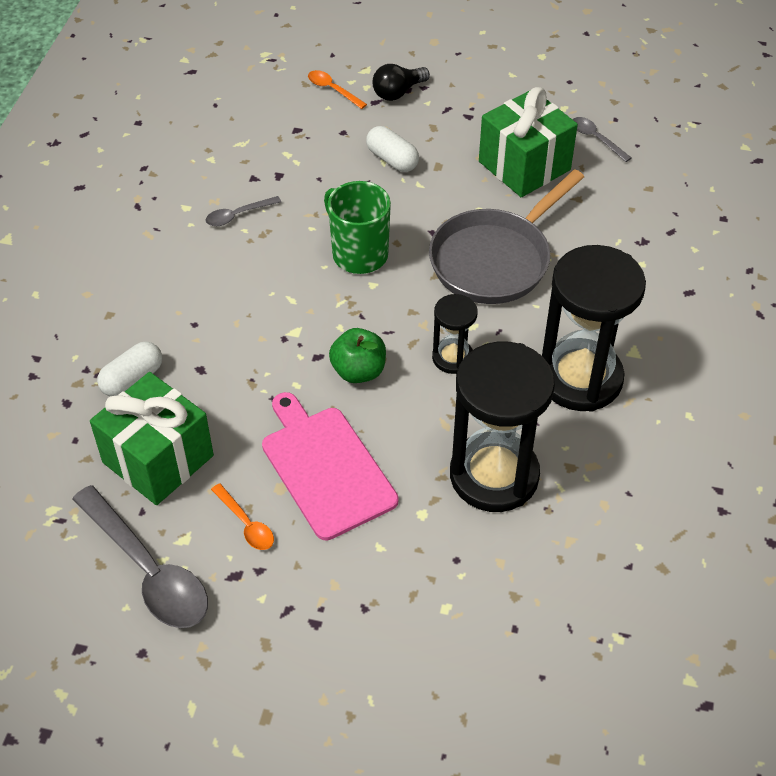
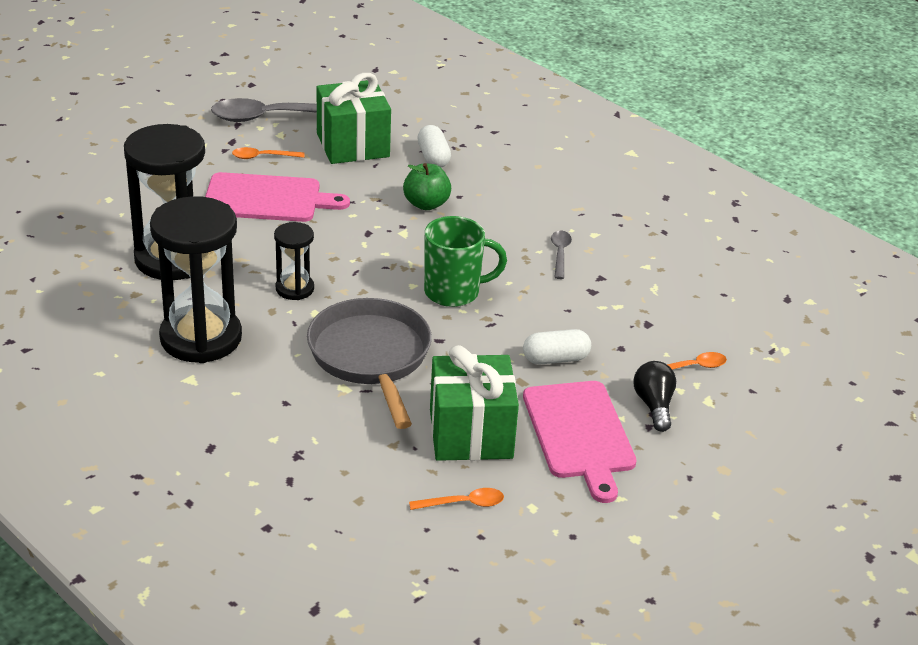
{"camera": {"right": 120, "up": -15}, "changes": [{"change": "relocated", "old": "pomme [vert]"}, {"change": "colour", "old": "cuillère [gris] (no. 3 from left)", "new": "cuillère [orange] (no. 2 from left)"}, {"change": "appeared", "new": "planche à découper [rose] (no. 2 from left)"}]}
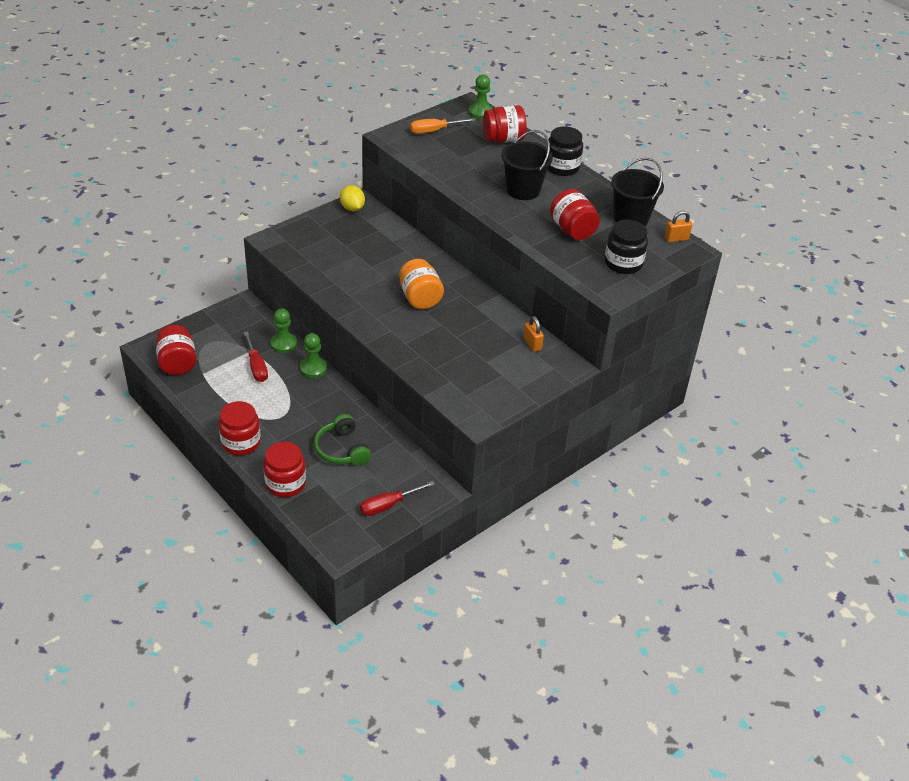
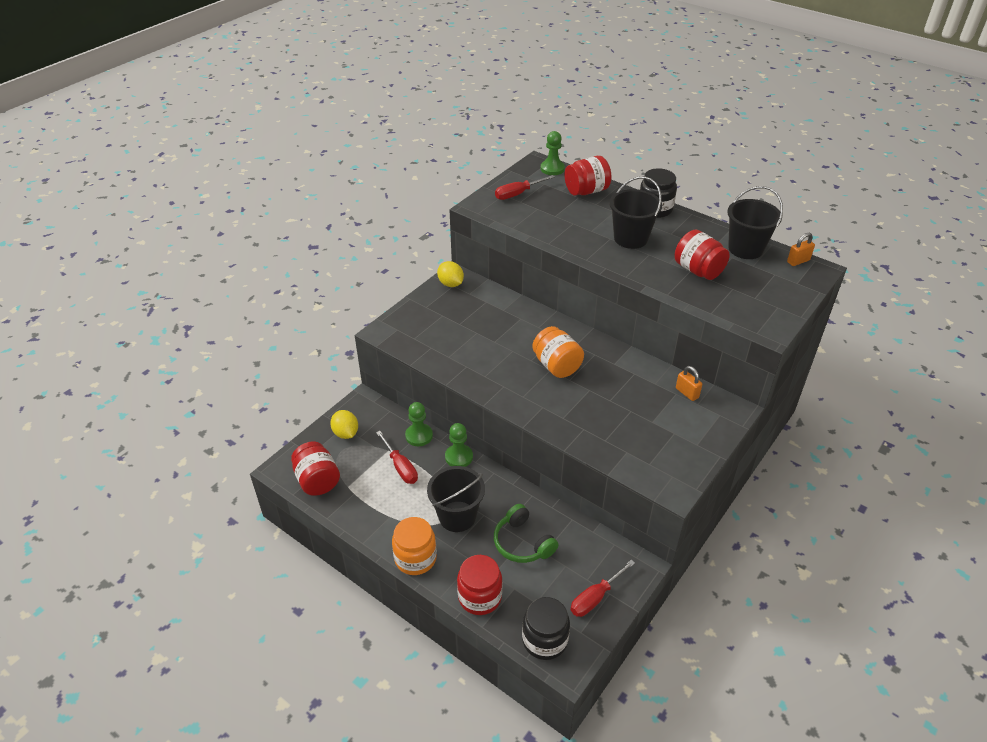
{"camera": {"right": -10, "up": 0}, "changes": [{"change": "appeared", "new": "citron [jaune] (no. 1 from left)"}, {"change": "colour", "old": "bocal [rouge] (no. 2 from left)", "new": "bocal [orange] (no. 1 from left)"}, {"change": "appeared", "new": "seau [noir] (no. 1 from left)"}, {"change": "colour", "old": "tournevis [orange]", "new": "tournevis [rouge] (no. 2 from left)"}, {"change": "relocated", "old": "bocal [noir] (no. 2 from left in the first image)", "new": "bocal [noir] (no. 1 from left)"}]}
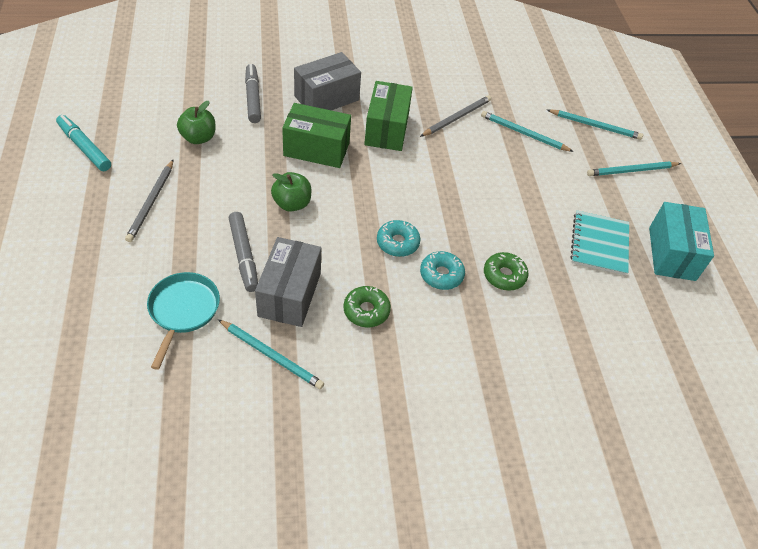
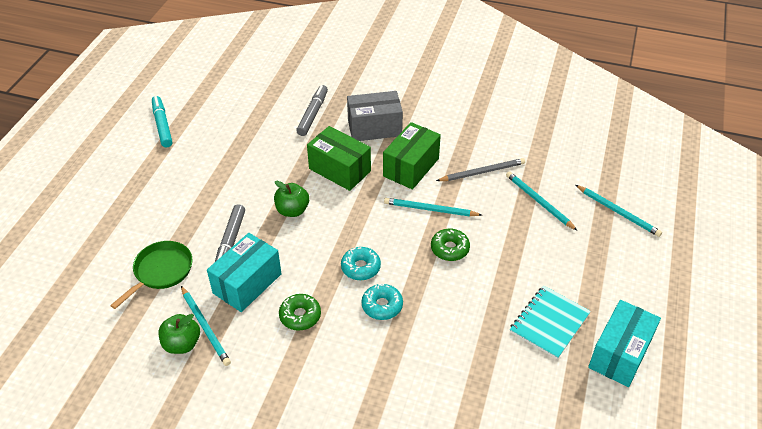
{"camera": {"right": 30, "up": -5}, "changes": [{"change": "colour", "old": "poêle [turquoise]", "new": "poêle [vert]"}, {"change": "relocated", "old": "pomme [vert] (no. 1 from left)"}, {"change": "colour", "old": "boîte [gris] (no. 1 from left)", "new": "boîte [turquoise] (no. 1 from left)"}, {"change": "relocated", "old": "crayon [turquoise] (no. 4 from left in the first image)", "new": "crayon [turquoise] (no. 2 from left)"}, {"change": "relocated", "old": "beignet [vert] (no. 2 from left)"}, {"change": "missing", "old": "crayon [gris] (no. 1 from left)"}]}
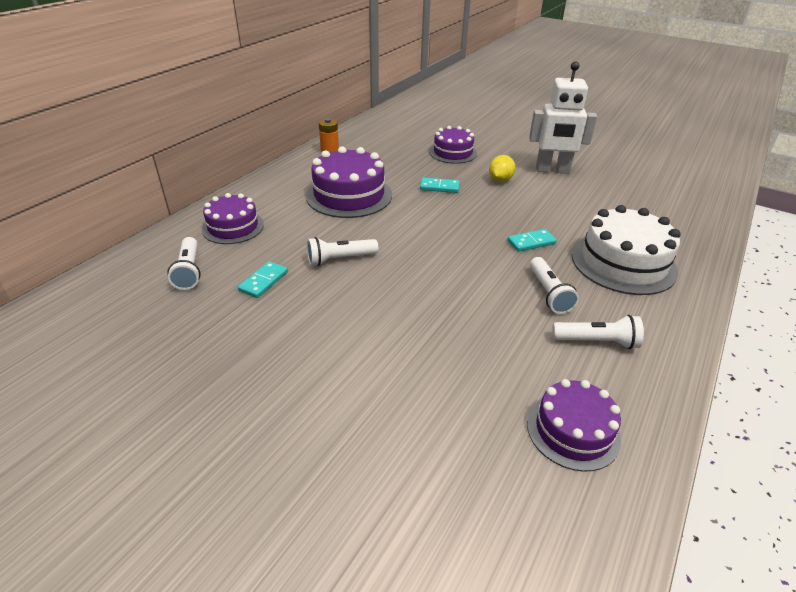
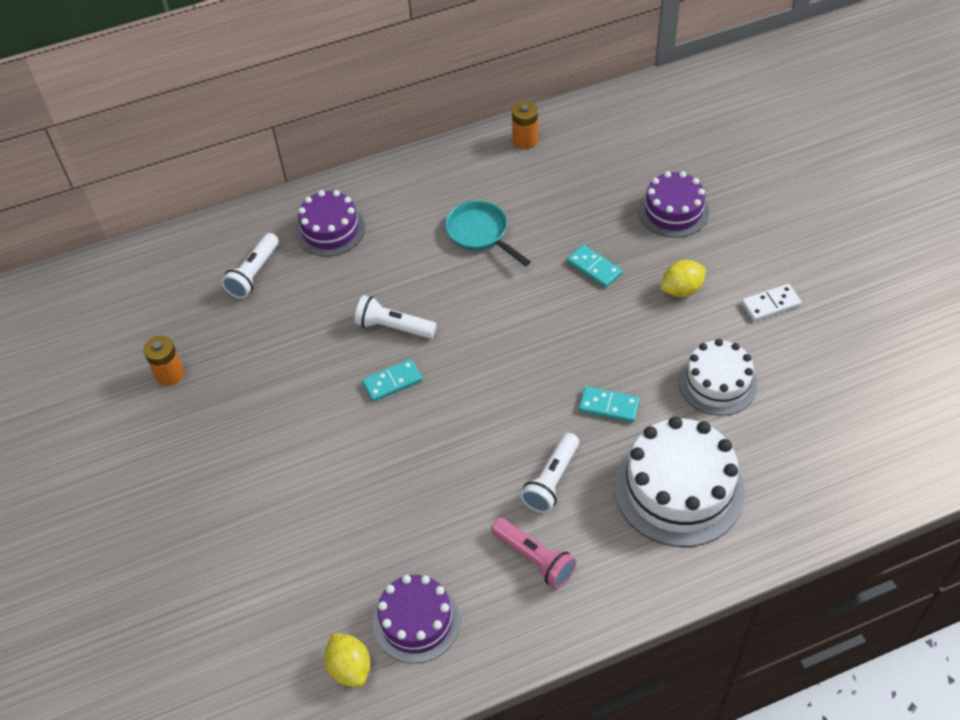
{"camera": {"right": 40, "up": 15}, "changes": [{"change": "appeared", "new": "pile [orange] (no. 1 from left)"}, {"change": "appeared", "new": "citron [jaune] (no. 1 from left)"}, {"change": "relocated", "old": "domino [turquoise] (no. 1 from left)"}, {"change": "exchanged", "old": "gâteau [violet] (no. 2 from left)", "new": "poêle [turquoise]"}, {"change": "colour", "old": "lampe de poche [blanc] (no. 4 from left)", "new": "lampe de poche [rose]"}, {"change": "appeared", "new": "gâteau [blanc] (no. 2 from left)"}, {"change": "exchanged", "old": "robot [blanc]", "new": "domino [blanc]"}]}
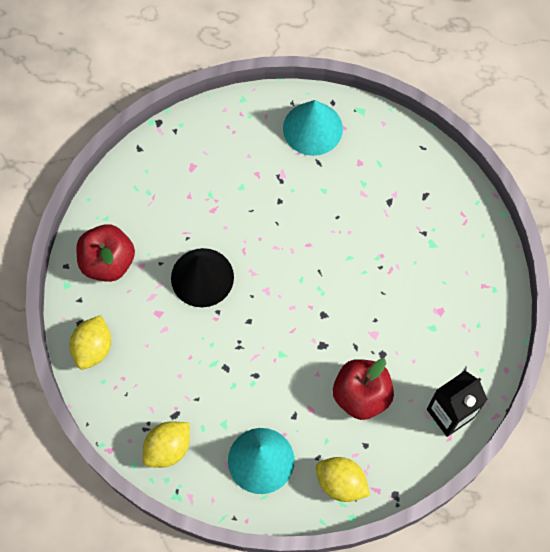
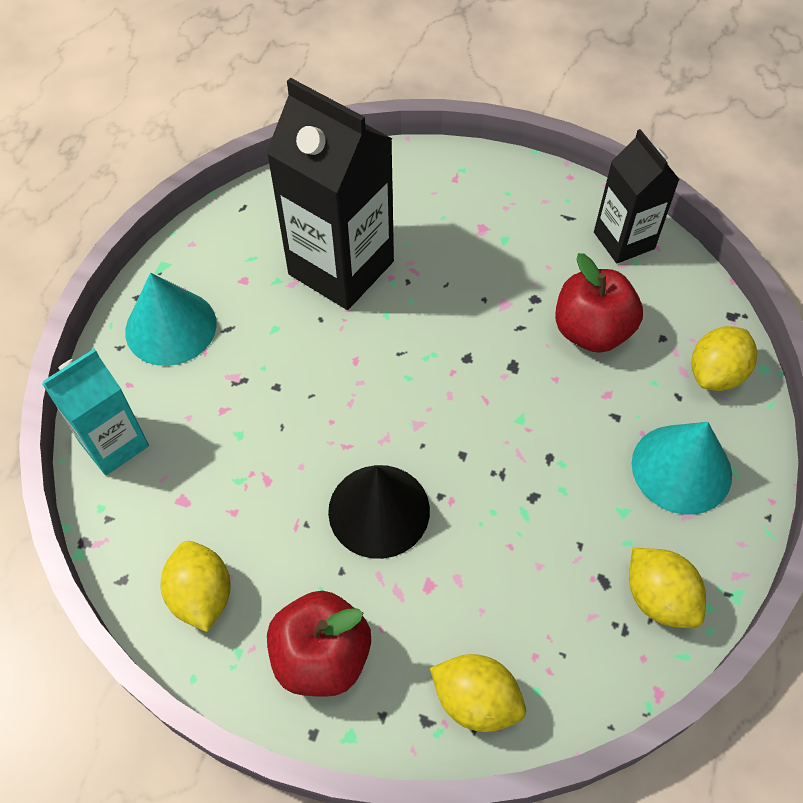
{"camera": {"right": -80, "up": -10}, "changes": [{"change": "appeared", "new": "brique de lait [turquoise]"}, {"change": "appeared", "new": "citron [jaune] (no. 1 from left)"}, {"change": "appeared", "new": "brique de lait [noir] (no. 1 from left)"}]}
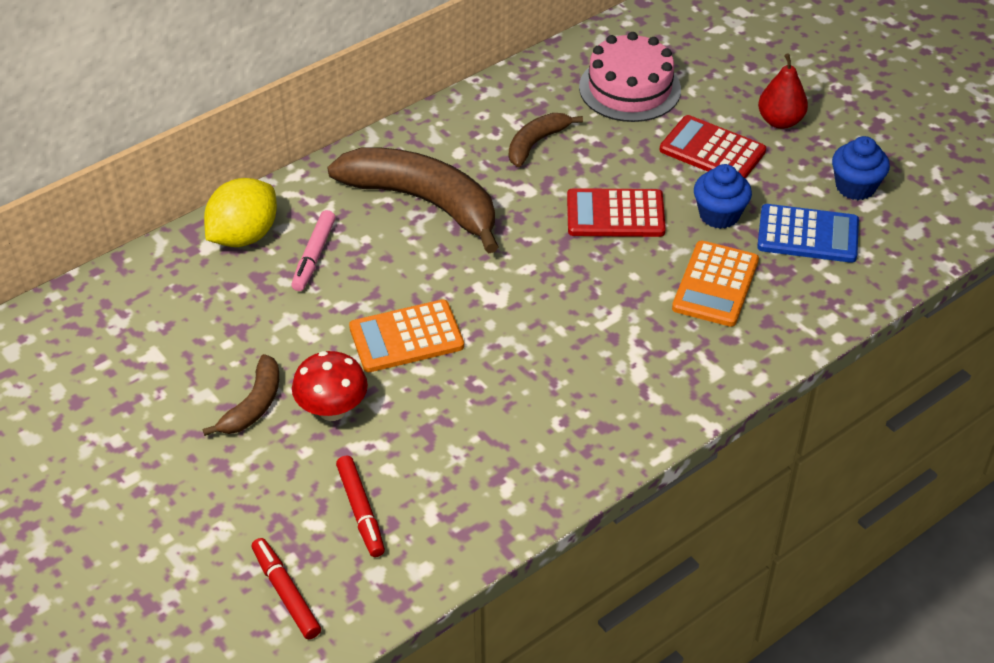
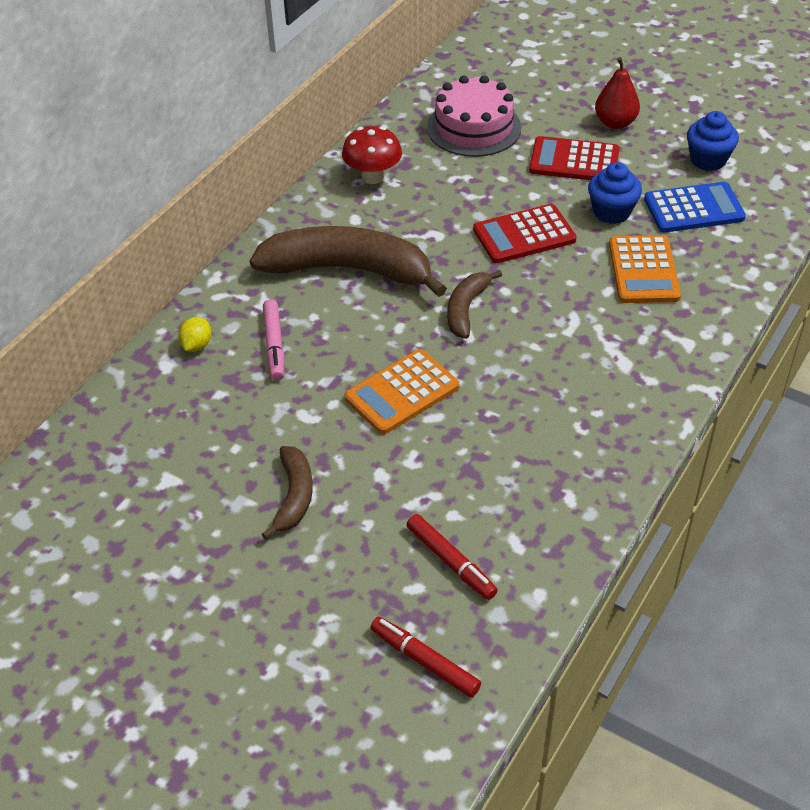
{"camera": {"right": -20, "up": 0}, "changes": [{"change": "size", "old": "citron [jaune]", "factor": 0.49}, {"change": "relocated", "old": "champignon [rouge]"}, {"change": "relocated", "old": "banane [marron] (no. 3 from left)"}]}
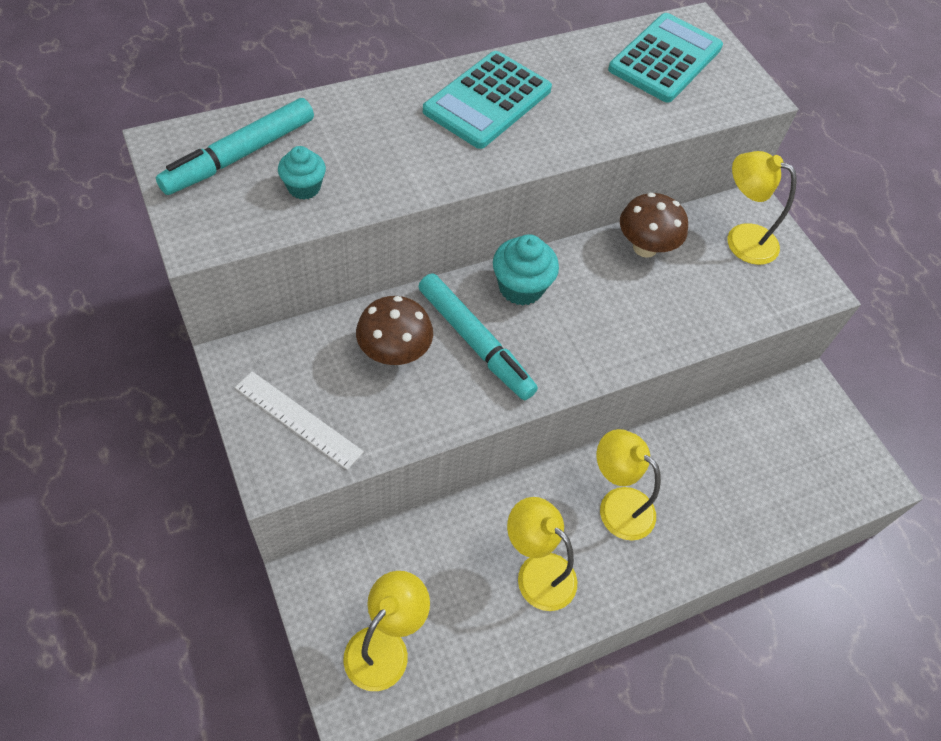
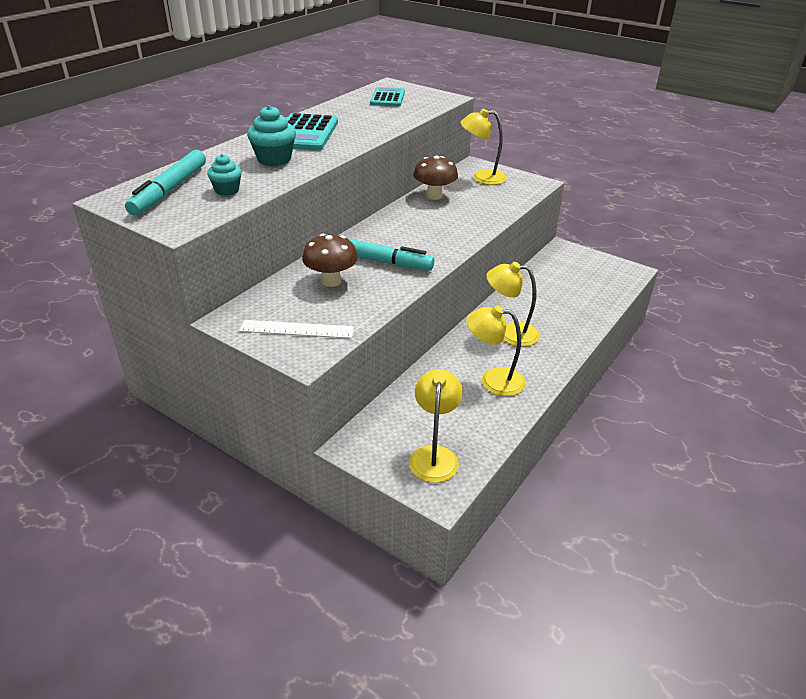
{"camera": {"right": -25, "up": -20}, "changes": [{"change": "relocated", "old": "muffin [turquoise] (no. 2 from left)"}, {"change": "size", "old": "calculatrice [turquoise] (no. 2 from left)", "factor": 0.66}]}
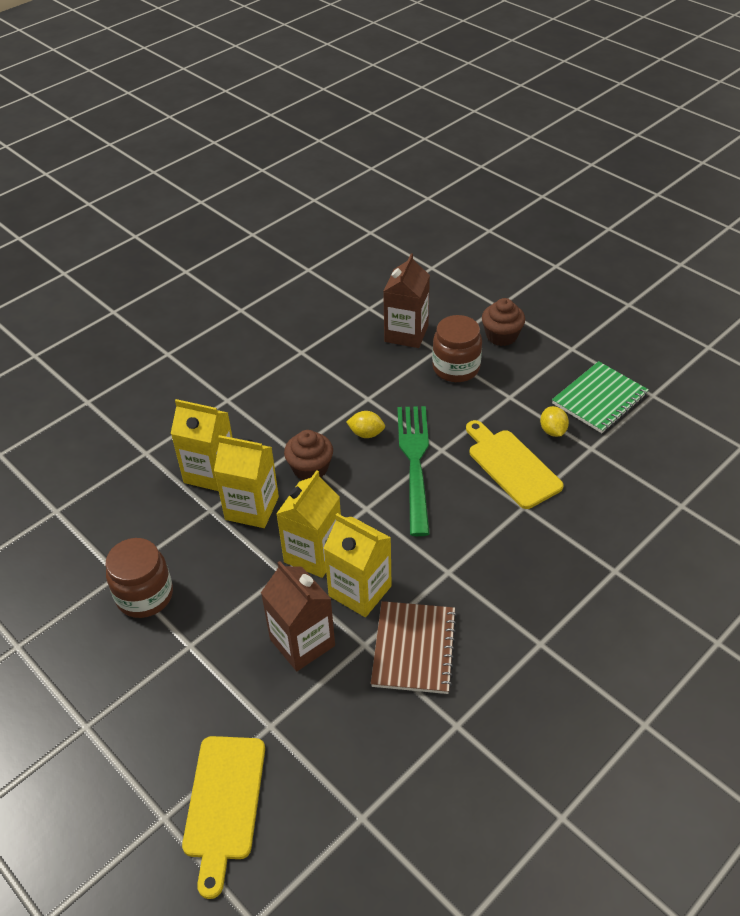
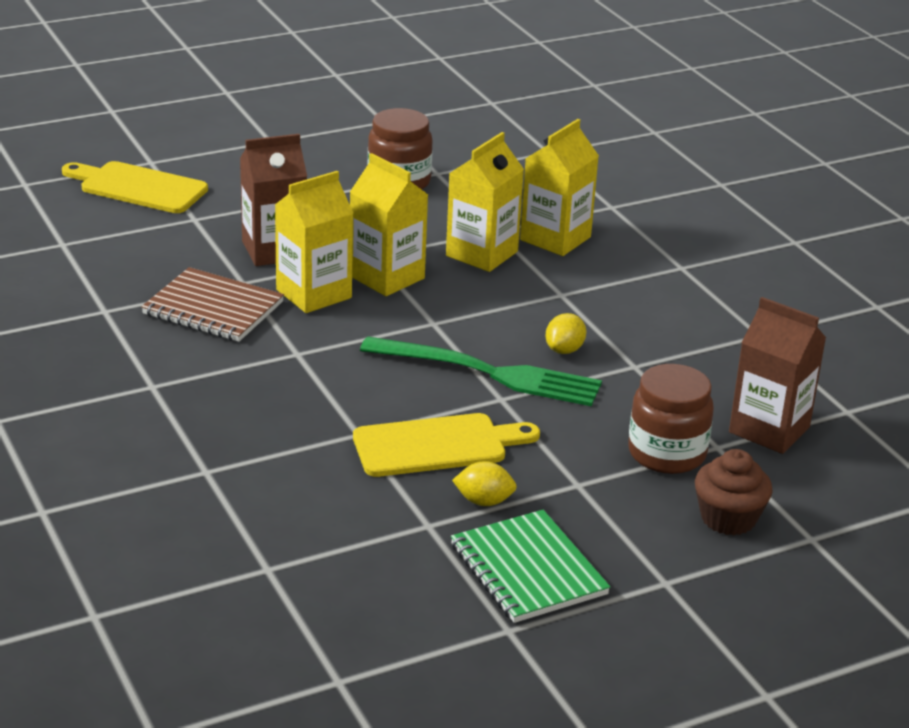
{"camera": {"right": 105, "up": -15}, "changes": [{"change": "missing", "old": "muffin [marron] (no. 1 from left)"}]}
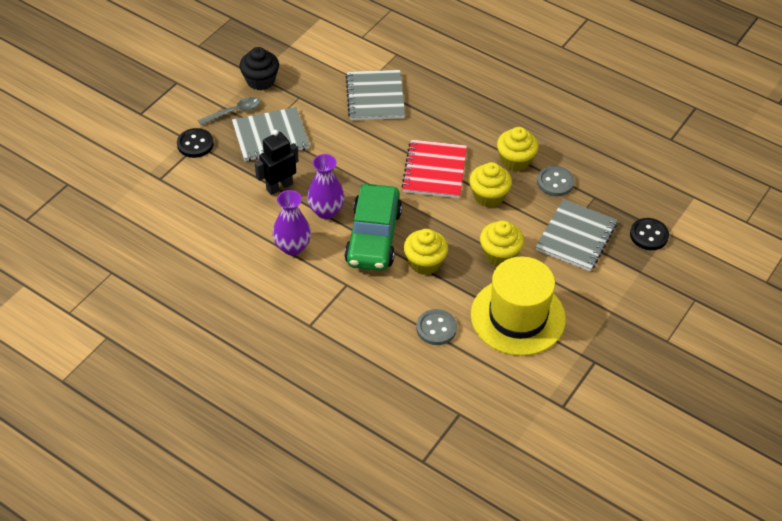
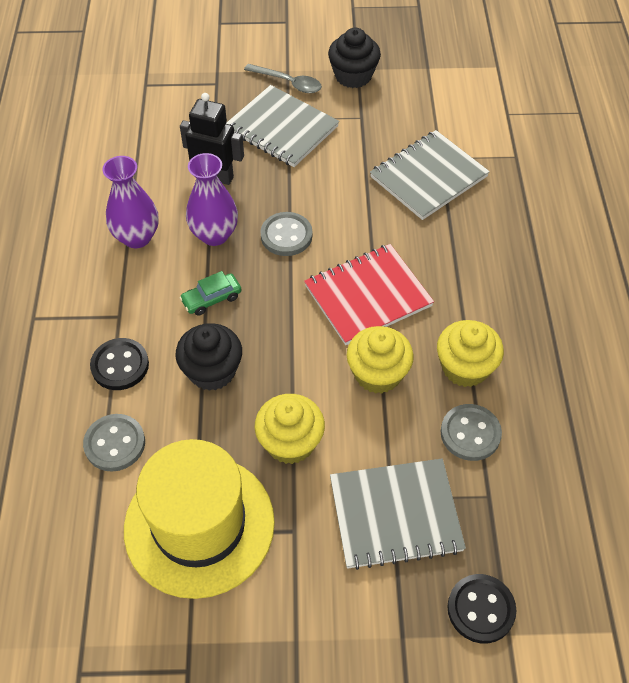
{"camera": {"right": 55, "up": 5}, "changes": [{"change": "relocated", "old": "bouton [noir] (no. 1 from left)"}, {"change": "colour", "old": "muffin [jaune] (no. 1 from left)", "new": "muffin [noir] (no. 1 from left)"}, {"change": "size", "old": "voiture [vert]", "factor": 0.41}, {"change": "appeared", "new": "bouton [gris] (no. 2 from left)"}]}
